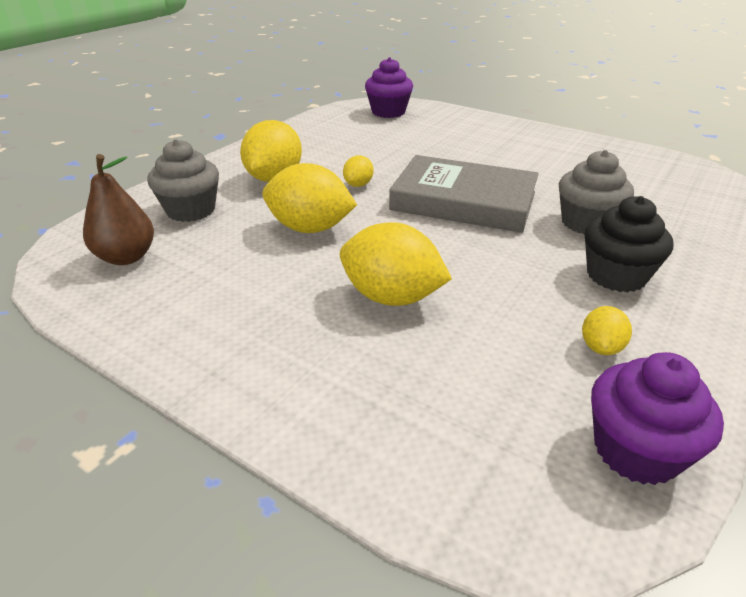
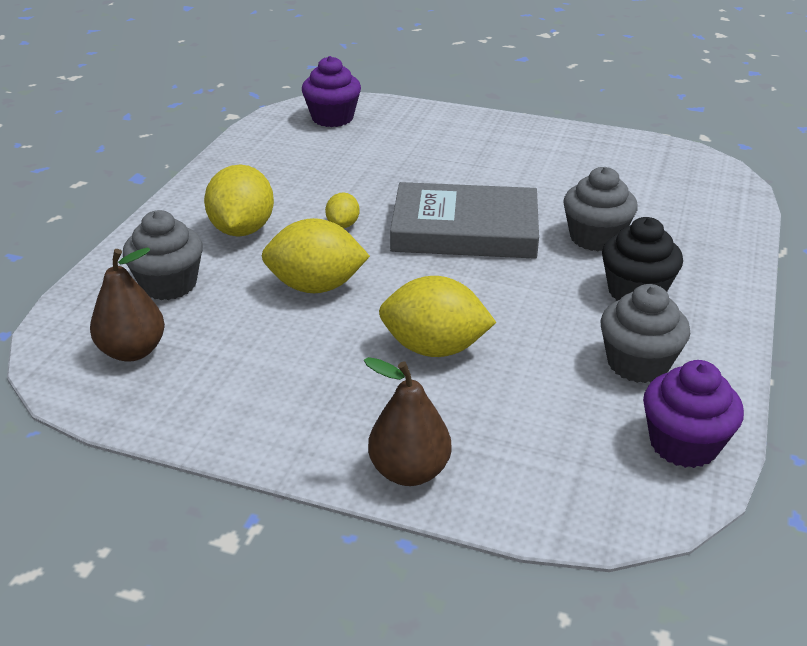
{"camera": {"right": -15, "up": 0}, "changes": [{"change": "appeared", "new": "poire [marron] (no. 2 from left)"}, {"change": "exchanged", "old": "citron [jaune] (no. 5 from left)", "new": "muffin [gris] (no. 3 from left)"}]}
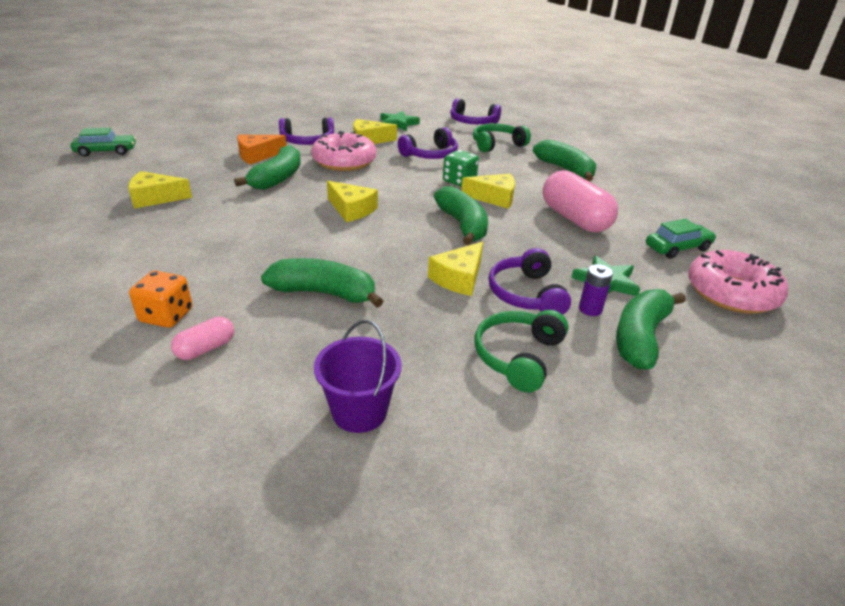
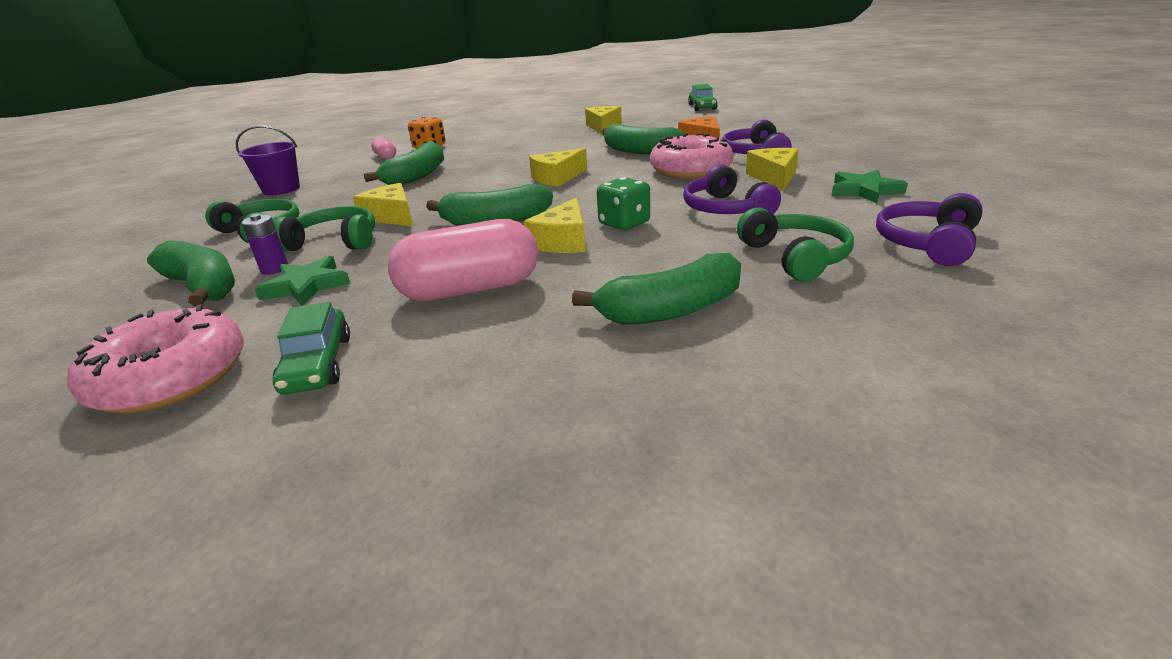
{"camera": {"right": 105, "up": -5}, "changes": [{"change": "colour", "old": "casque audio [violet] (no. 4 from left)", "new": "casque audio [vert] (no. 2 from left)"}]}
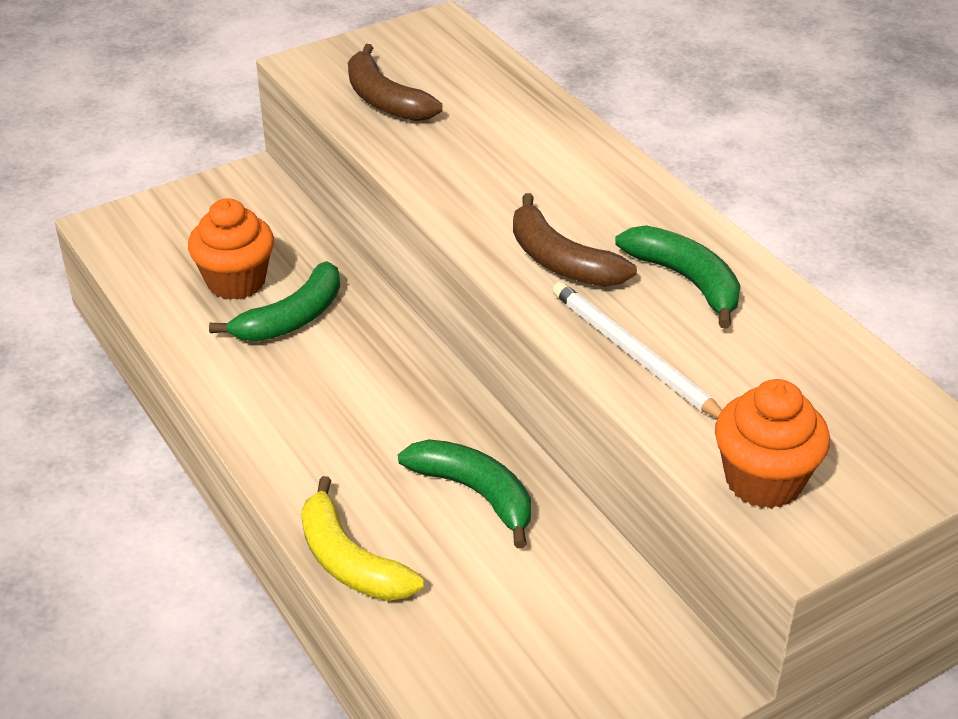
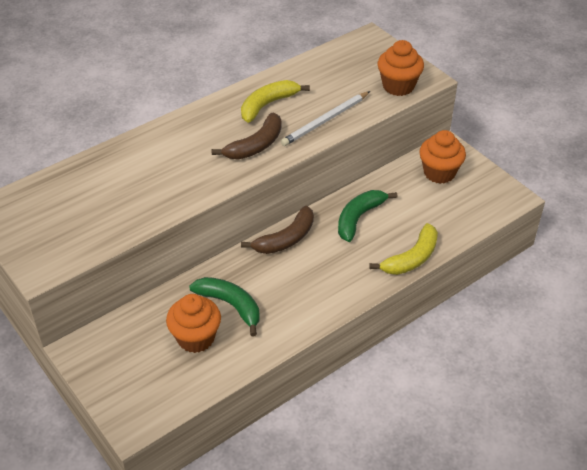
{"camera": {"right": -95, "up": 5}, "changes": [{"change": "colour", "old": "banane [vert] (no. 3 from left)", "new": "banane [jaune] (no. 1 from left)"}, {"change": "relocated", "old": "banane [marron] (no. 1 from left in the first image)", "new": "banane [marron] (no. 2 from left)"}, {"change": "appeared", "new": "muffin [orange] (no. 3 from left)"}]}
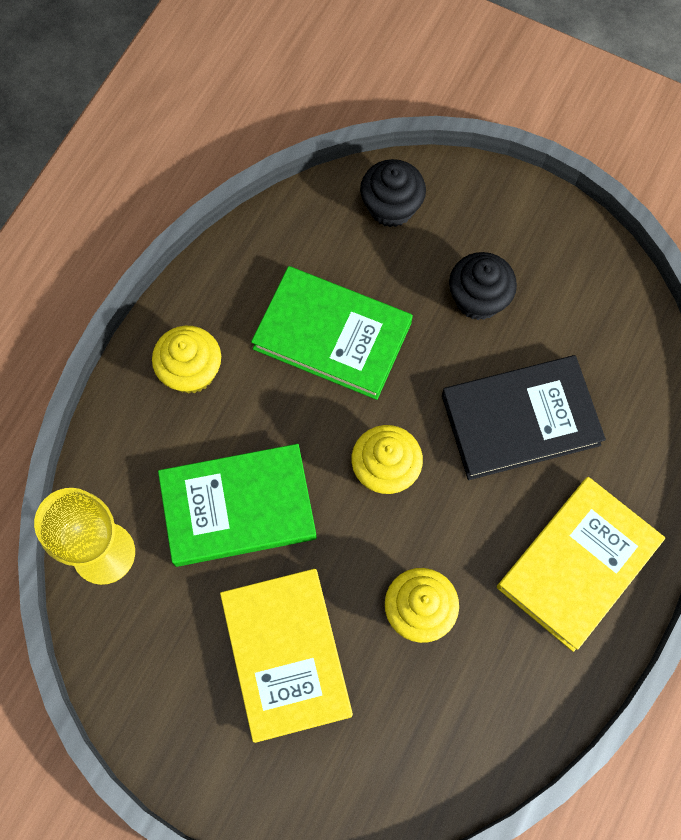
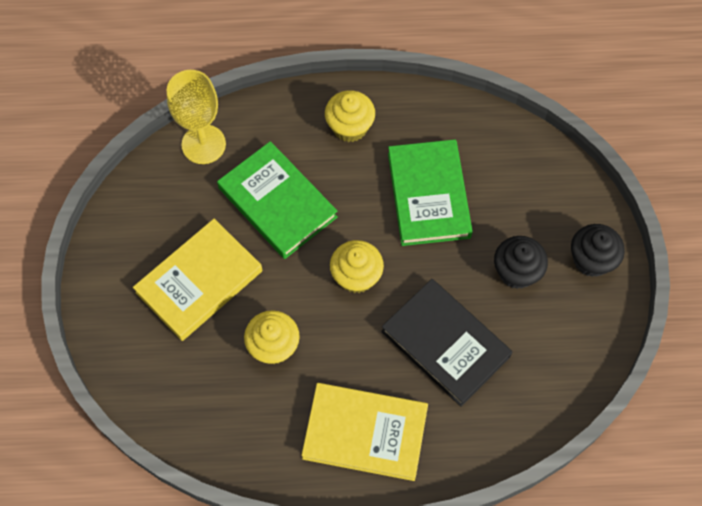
{"camera": {"right": 60, "up": -5}, "changes": [{"change": "relocated", "old": "muffin [noir] (no. 1 from left in the first image)", "new": "muffin [noir] (no. 2 from left)"}]}
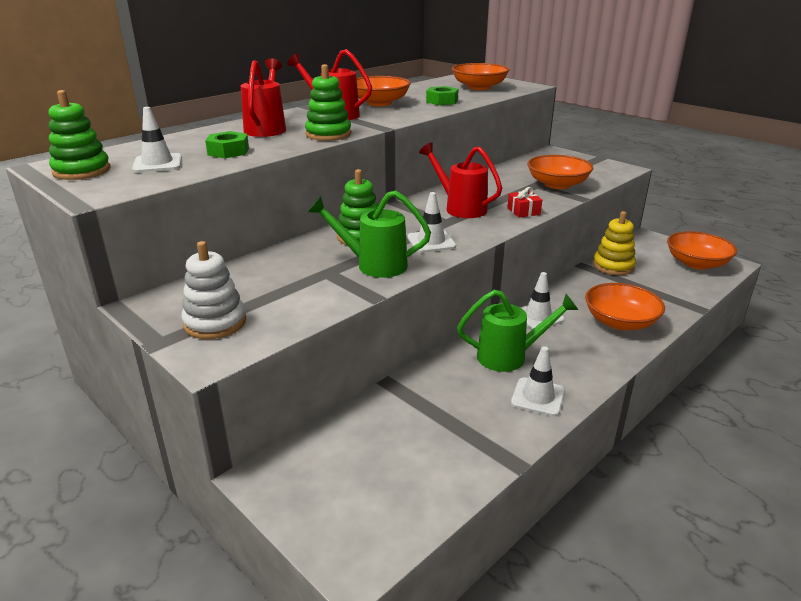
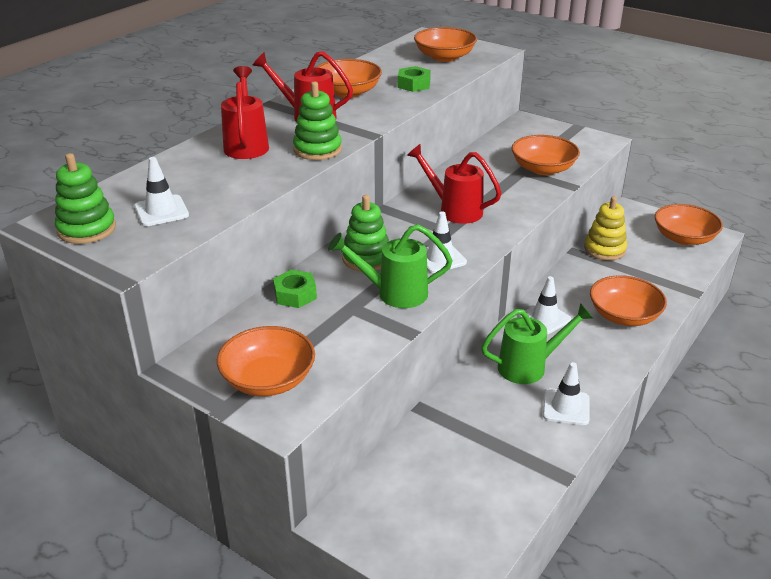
{"camera": {"right": -10, "up": 5}, "changes": [{"change": "exchanged", "old": "jouet à empiler [blanc]", "new": "bol [orange] (no. 1 from left)"}, {"change": "relocated", "old": "écrou [vert] (no. 1 from left)"}, {"change": "missing", "old": "cadeau [rouge]"}]}
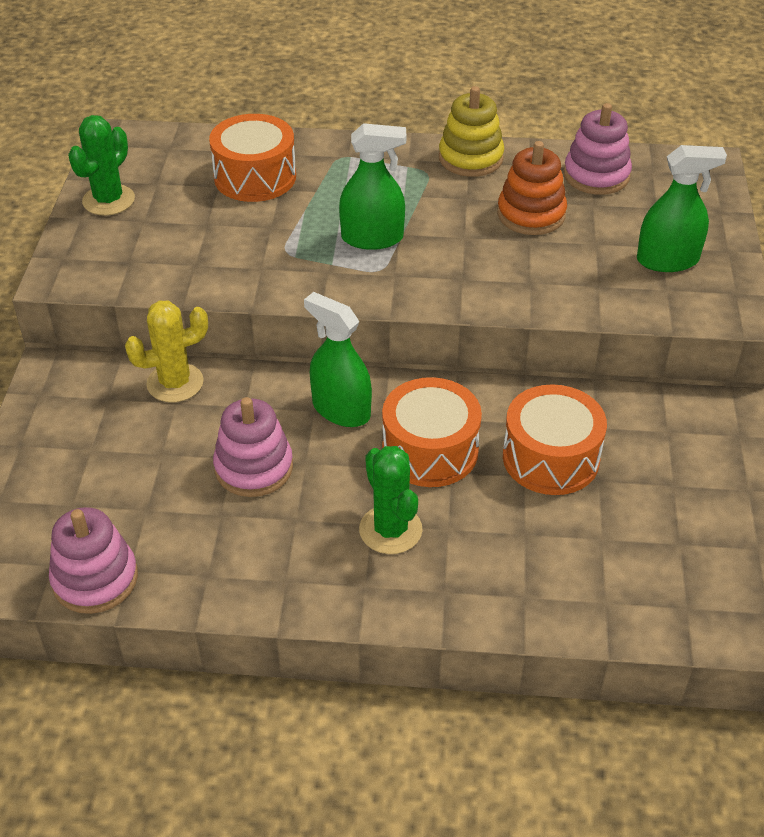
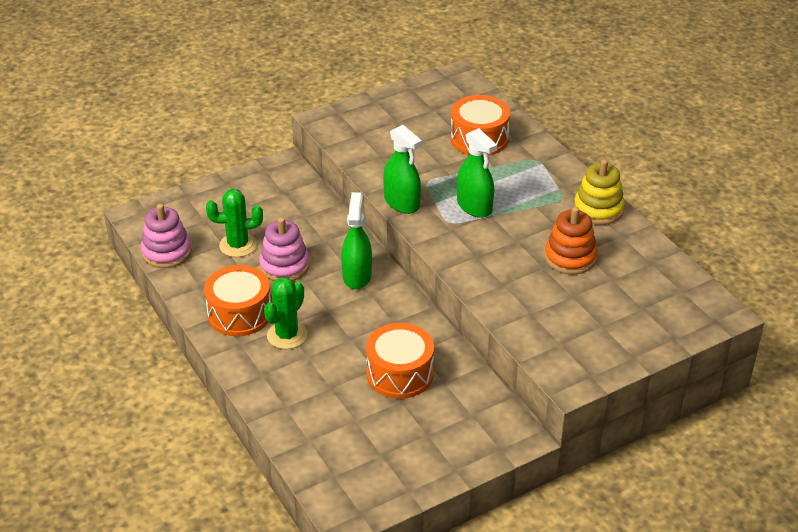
{"camera": {"right": 55, "up": -5}, "changes": [{"change": "relocated", "old": "tambour [orange] (no. 2 from left in the first image)", "new": "tambour [orange] (no. 1 from left)"}, {"change": "relocated", "old": "cactus [vert] (no. 1 from left)"}, {"change": "relocated", "old": "vaporisateur [vert] (no. 3 from left in the first image)", "new": "vaporisateur [vert] (no. 2 from left)"}, {"change": "missing", "old": "cactus [jaune]"}, {"change": "missing", "old": "jouet à empiler [rose] (no. 3 from left)"}]}
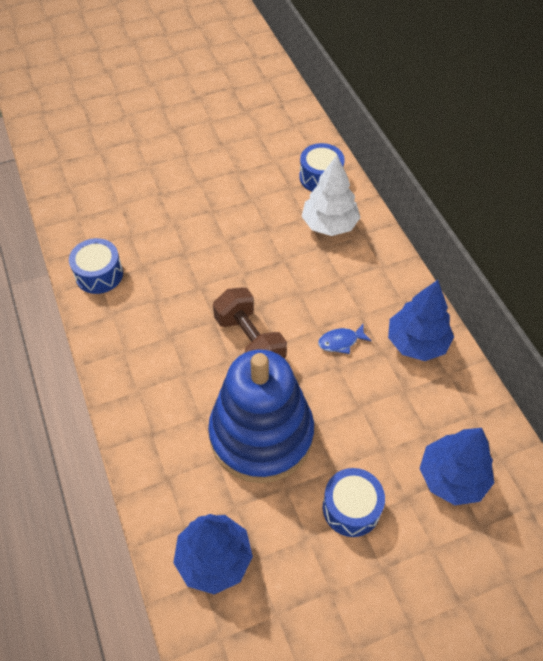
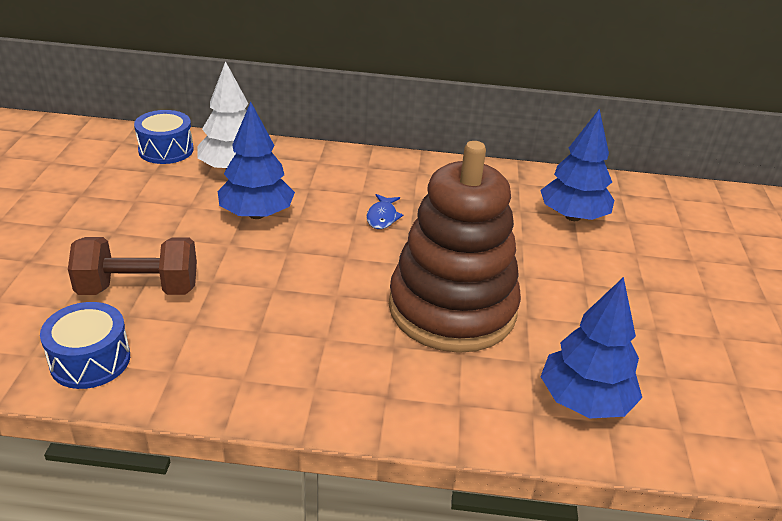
{"camera": {"right": -65, "up": -20}, "changes": [{"change": "relocated", "old": "haltère [marron]"}, {"change": "relocated", "old": "arbre [bleu] (no. 2 from left in the first image)", "new": "arbre [bleu] (no. 1 from left)"}, {"change": "colour", "old": "jouet à empiler [bleu]", "new": "jouet à empiler [marron]"}, {"change": "missing", "old": "tambour [bleu] (no. 3 from left)"}]}
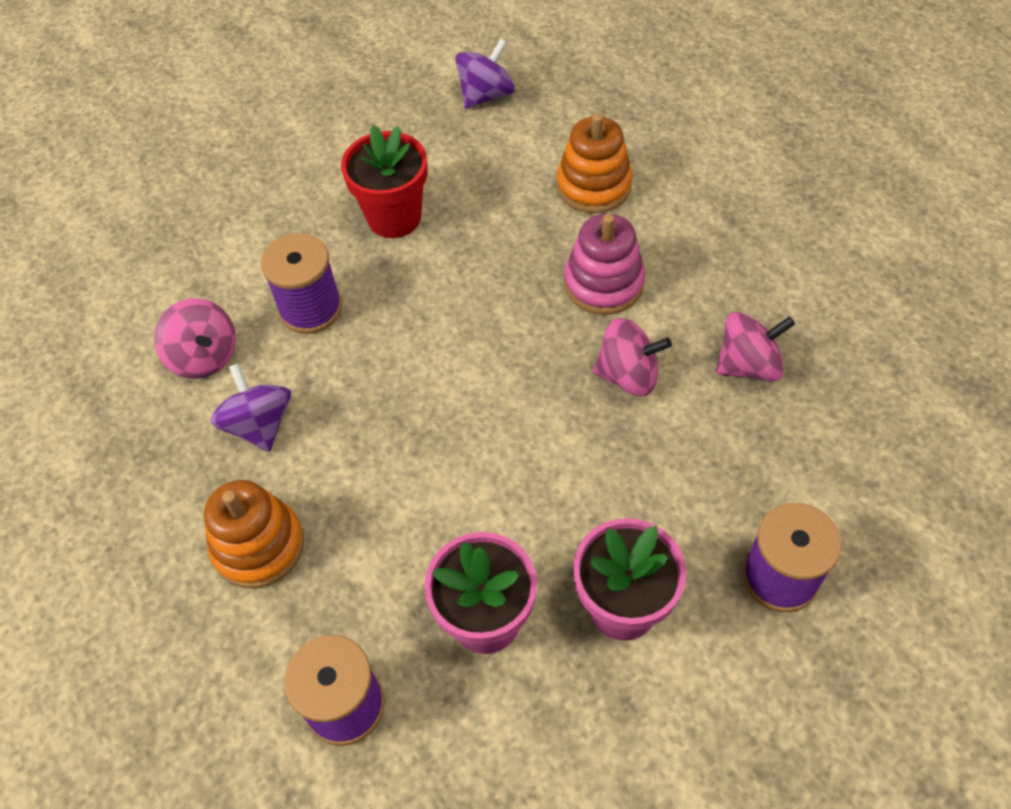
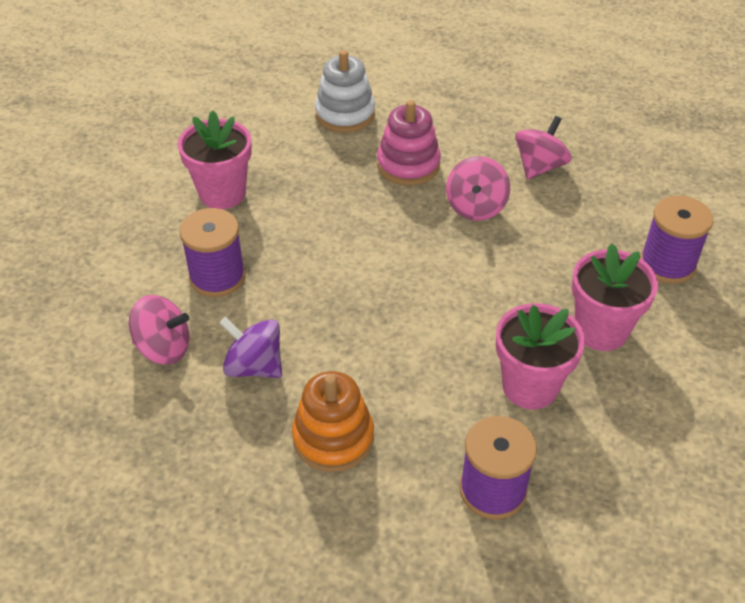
{"camera": {"right": -40, "up": -10}, "changes": [{"change": "colour", "old": "pot de fleurs [rouge]", "new": "pot de fleurs [rose] (no. 1 from left)"}, {"change": "colour", "old": "jouet à empiler [orange] (no. 2 from left)", "new": "jouet à empiler [blanc]"}, {"change": "spun", "old": "toupie [rose] (no. 2 from left)", "degrees": 135}, {"change": "missing", "old": "toupie [violet] (no. 2 from left)"}]}
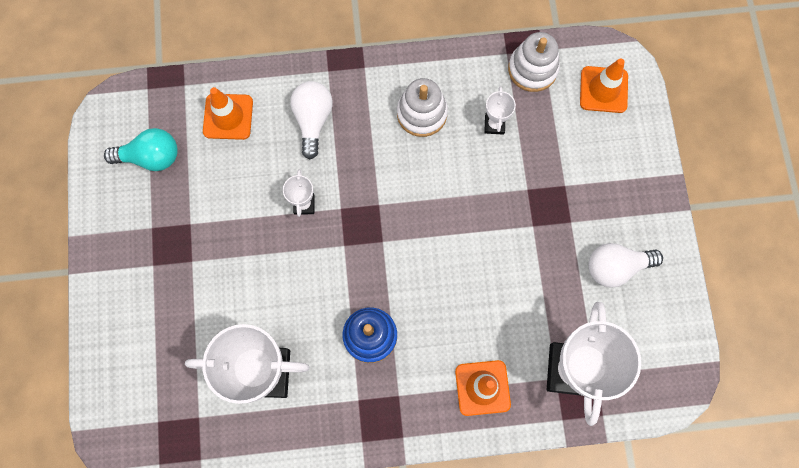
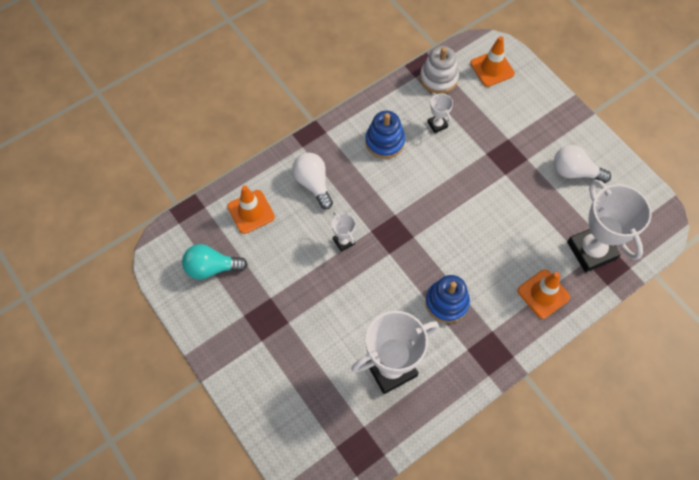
{"camera": {"right": -30, "up": -10}, "changes": [{"change": "spun", "old": "ampoule [turquoise]", "degrees": -150}, {"change": "colour", "old": "jouet à empiler [blanc] (no. 1 from left)", "new": "jouet à empiler [bleu] (no. 1 from left)"}, {"change": "spun", "old": "ampoule [blanc] (no. 2 from left)", "degrees": 60}]}
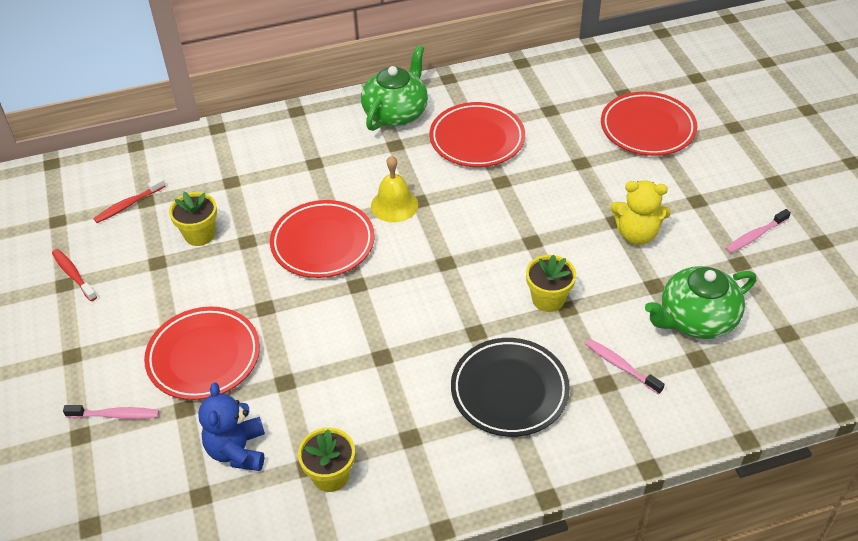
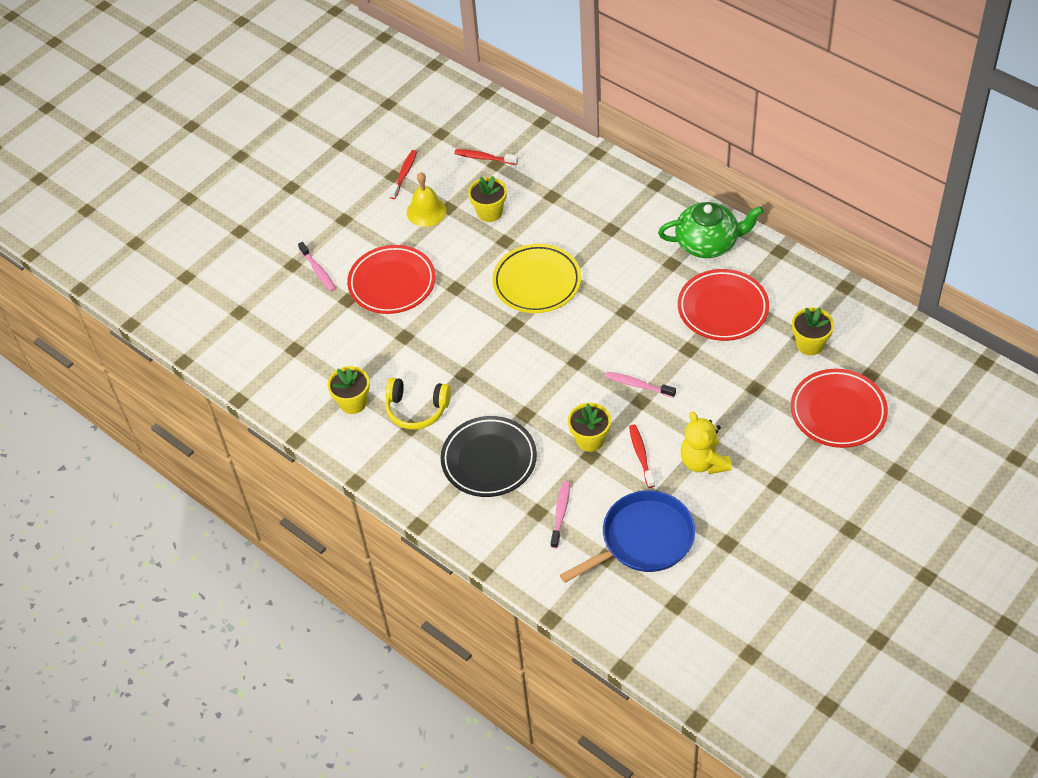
{"camera": {"right": 60, "up": 5}, "changes": [{"change": "appeared", "new": "casque audio [jaune]"}, {"change": "relocated", "old": "cloche [jaune]"}, {"change": "colour", "old": "assiette [rouge] (no. 2 from left)", "new": "assiette [jaune]"}, {"change": "exchanged", "old": "théière [vert] (no. 2 from left)", "new": "poêle [bleu]"}, {"change": "relocated", "old": "brosse à dents [rose] (no. 3 from left)"}, {"change": "appeared", "new": "brosse à dents [rouge] (no. 3 from left)"}, {"change": "appeared", "new": "pot de fleurs [jaune] (no. 4 from left)"}, {"change": "missing", "old": "ours en peluche [bleu]"}]}
